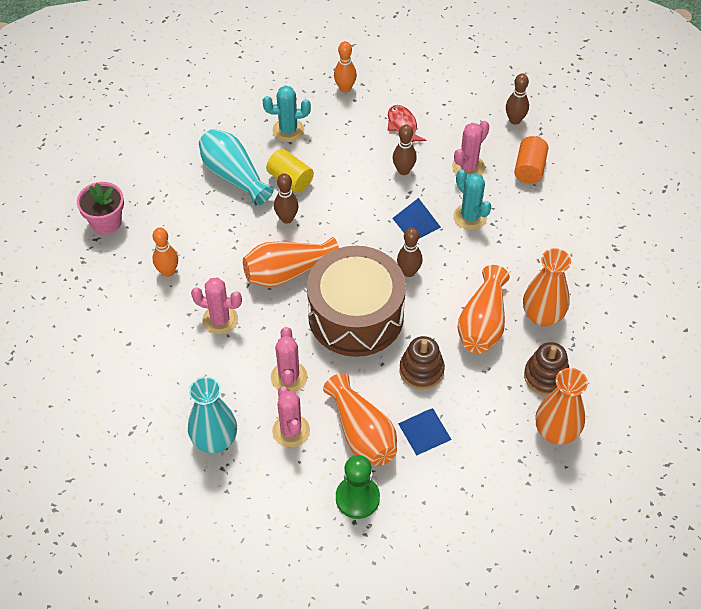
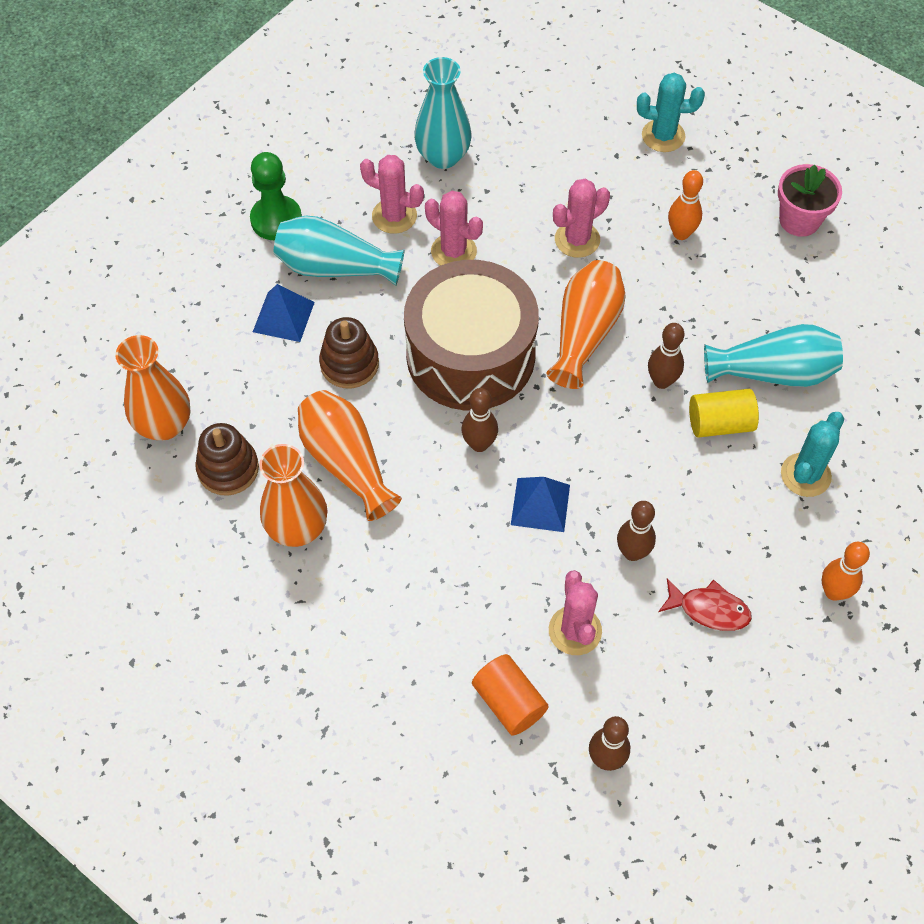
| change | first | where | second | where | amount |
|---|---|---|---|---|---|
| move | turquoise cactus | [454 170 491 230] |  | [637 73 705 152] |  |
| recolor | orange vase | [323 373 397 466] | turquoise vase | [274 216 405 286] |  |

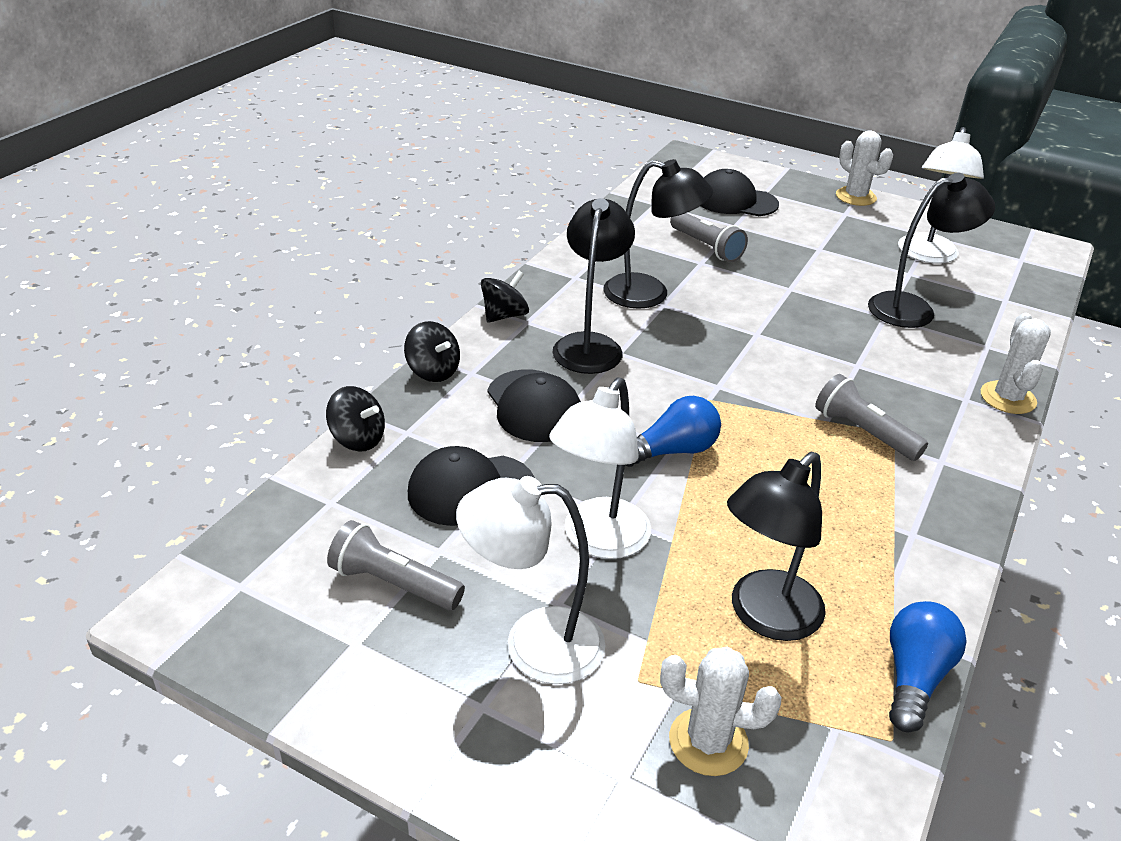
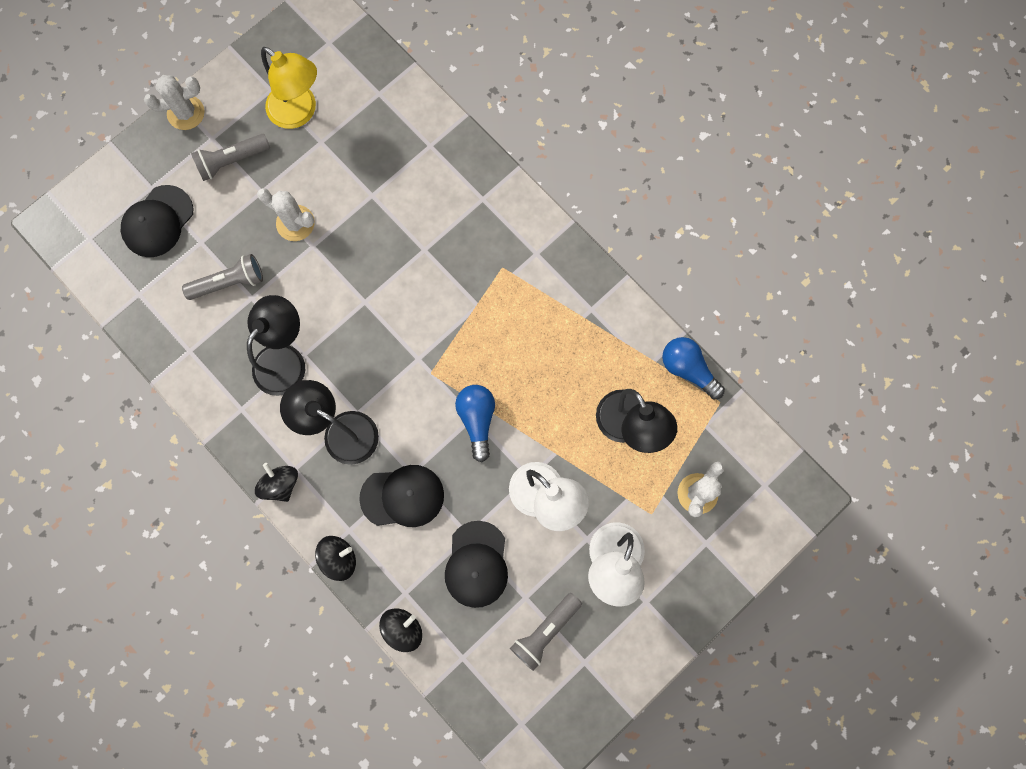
| change | first | where | second | where | amount |
|---|---|---|---|---|---|
| recolor | white lamp | [898 127 984 264] | yellow lamp | [261 47 317 129] |  |
| delete | black lamp | [868 173 995 328] |  |  |  |
| move | white cactus | [981 313 1051 414] |  | [257 188 315 241] |  |
| move | grey flashlight | [815 374 928 461] |  | [191 134 270 181] |  |

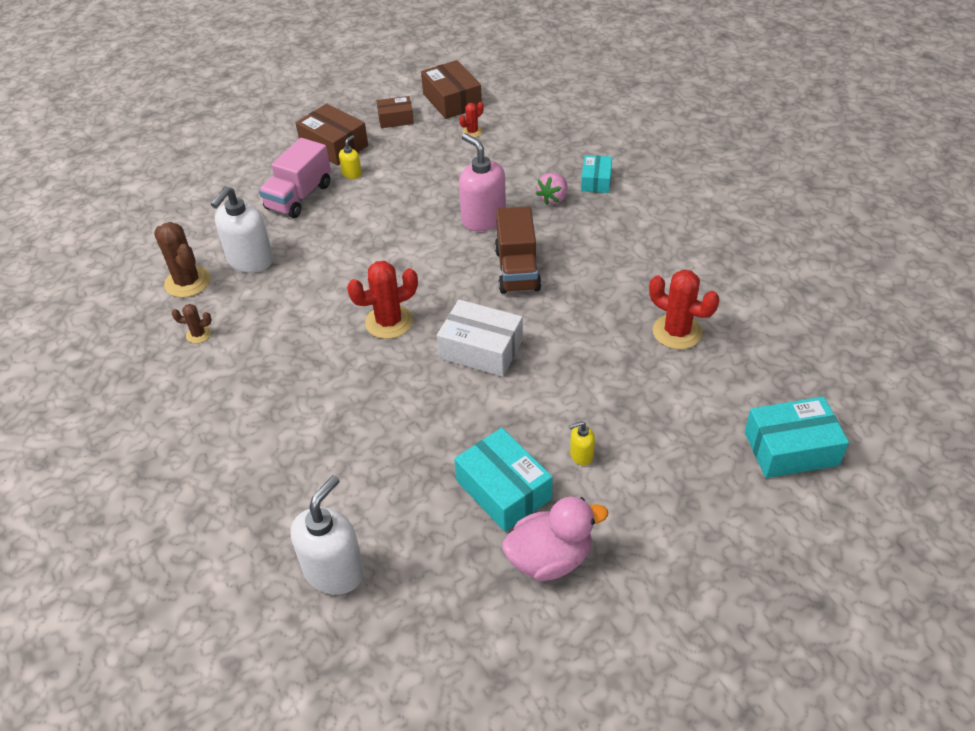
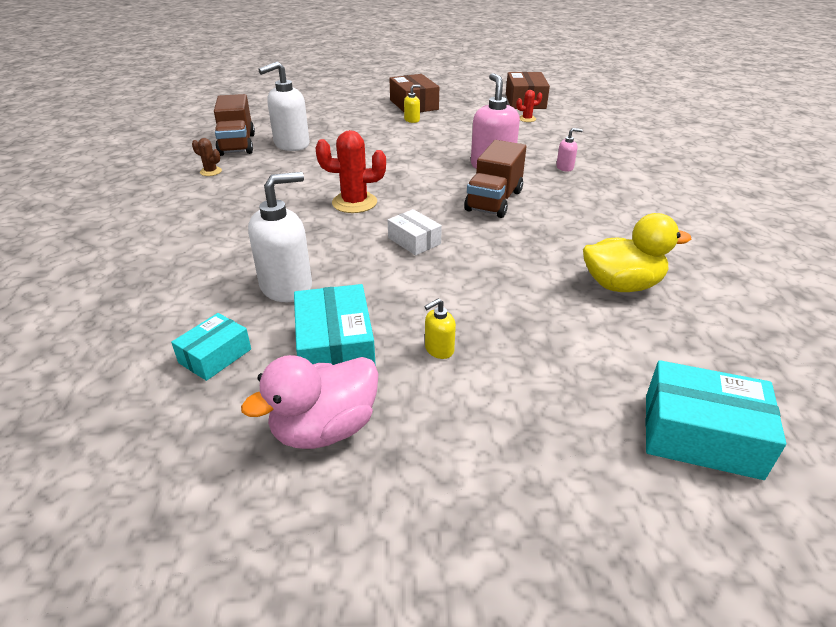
| change | first | where | second | where | amount |
|---|---|---|---|---|---|
| delete | brown box | [376 96 414 128] |  |  |  |
| delete | pink truck | [259 138 331 218] |  |  |  |
| move | turquoise box | [581 155 612 193] |  | [171 313 251 381] |  |
| replace | pink strawberry | [536 173 567 205] | pink soap dispenser | [556 128 583 172] |  |
| replace | brown cactus | [154 222 210 298] | brown truck | [214 94 255 156] |  |
| replace | red cactus | [649 269 719 349] | yellow duck | [583 213 691 292] |  |
| resize | white box | [437 300 523 377] |  | [388 209 442 255] | x0.62 |
| rotate | yellow soap dispenser | [569 421 595 466] |  | [424 298 456 359] | 45 degrees counterclockwise |
| move | white soap dispenser | [290 475 365 595] |  | [248 172 312 302] |  |
| rotate | pink duck | [502 496 608 581] |  | [241 355 379 449] | 135 degrees clockwise |

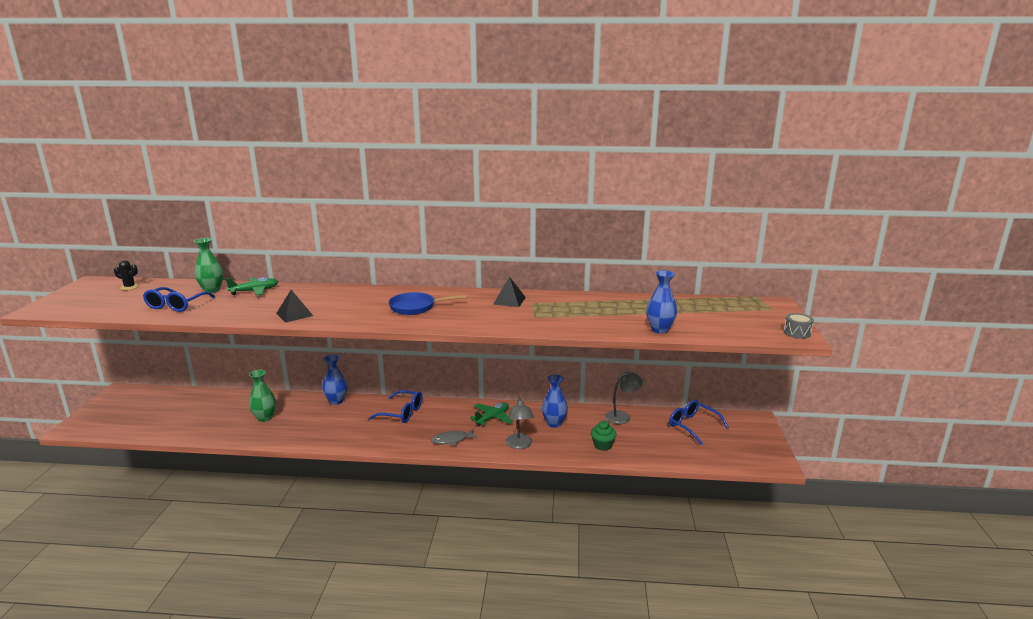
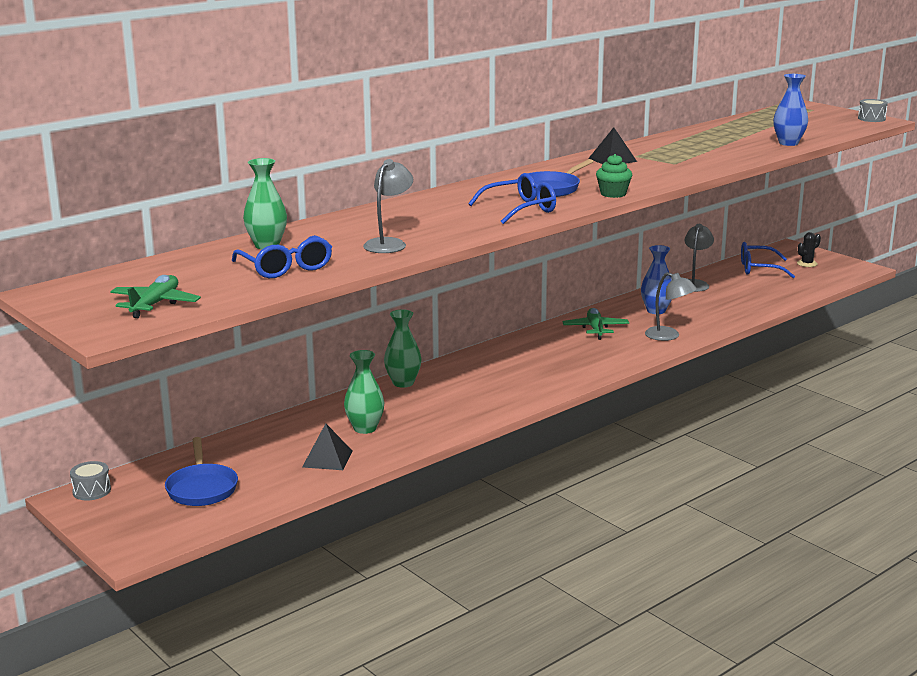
| change | first | where | second | where | amount |
|---|---|---|---|---|---|
| move | black cactus | [114 260 139 290] |  | [797 232 821 267] |  |
| move | green plane | [226 277 278 295] |  | [110 275 201 318] |  |
| move | black pyramid | [276 290 313 323] |  | [302 423 352 470] |  |
| recolor | blue vase | [322 355 347 405] | green vase | [384 309 422 388] |  |
| move | blue glasses | [368 390 422 423] |  | [468 173 556 224] |  |
| move | green cupcake | [591 421 616 451] |  | [596 154 632 198] |  |
| delete | grey fish | [431 429 478 445] |  |  |  |
| insert |  |  | grey lamp | [363 159 413 253] |  |
| insert |  |  | blue pan | [165 437 238 506] |  |
| insert |  |  | grey drum | [70 461 111 500] |  |

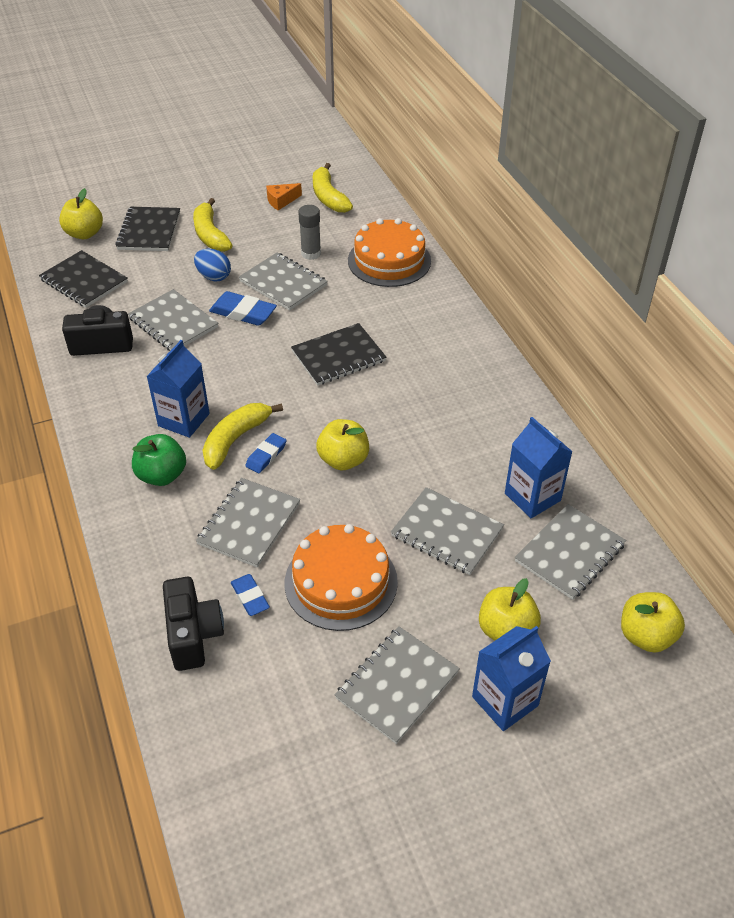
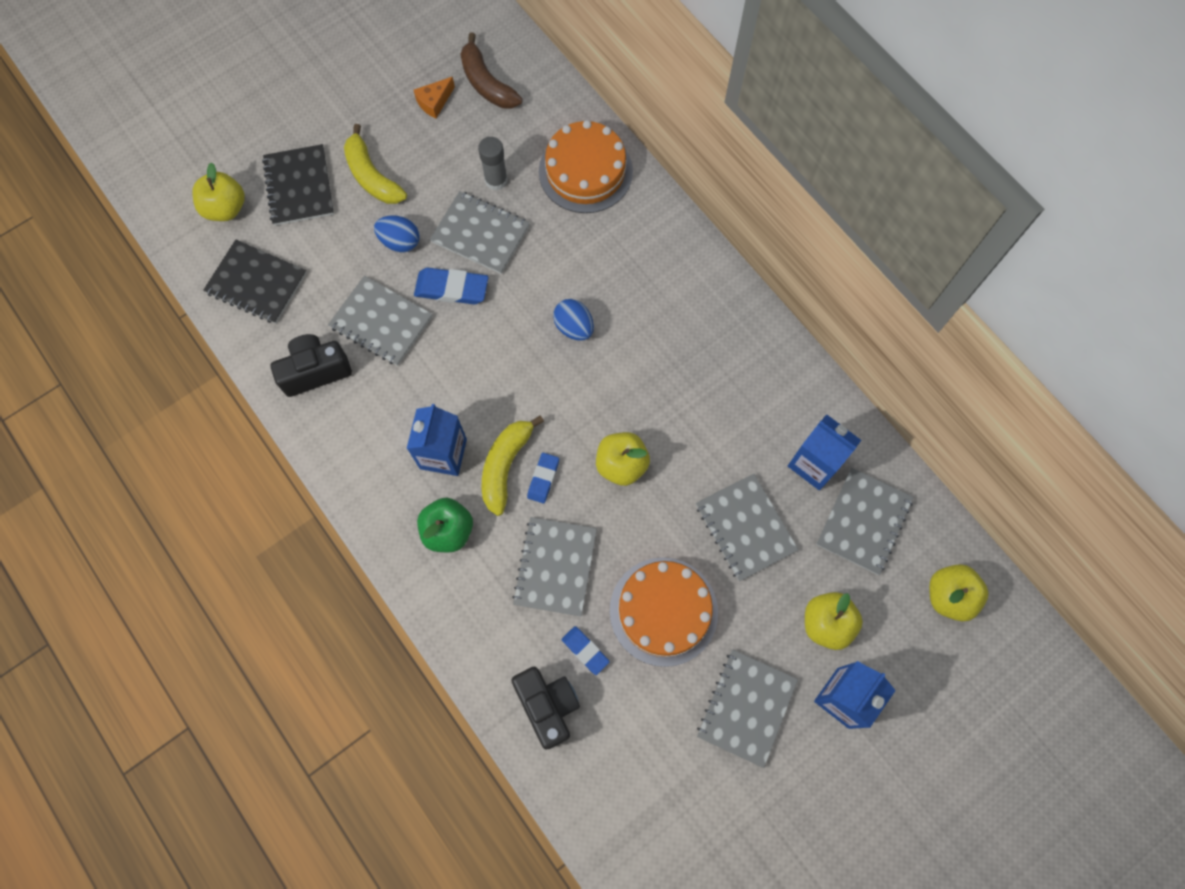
| change | first | where | second | where | amount |
|---|---|---|---|---|---|
| recolor | yellow banana | [313 163 353 213] | brown banana | [461 33 523 108] |  |
| replace | black notebook | [291 323 386 386] | blue egg | [553 299 594 341] |  |
| rotate | grey notebook | [391 487 504 575] |  | [696 474 799 581] | 45 degrees clockwise |

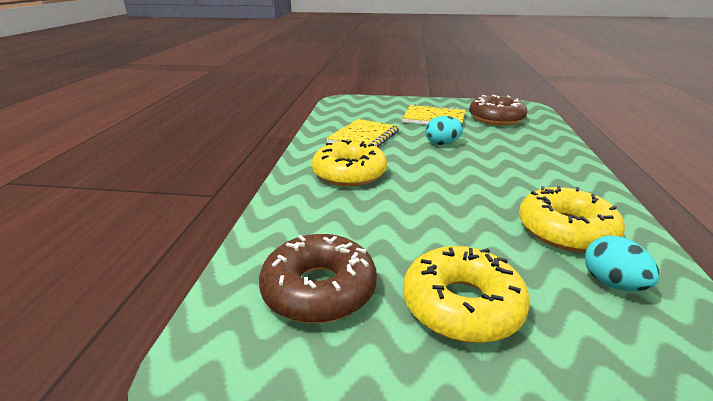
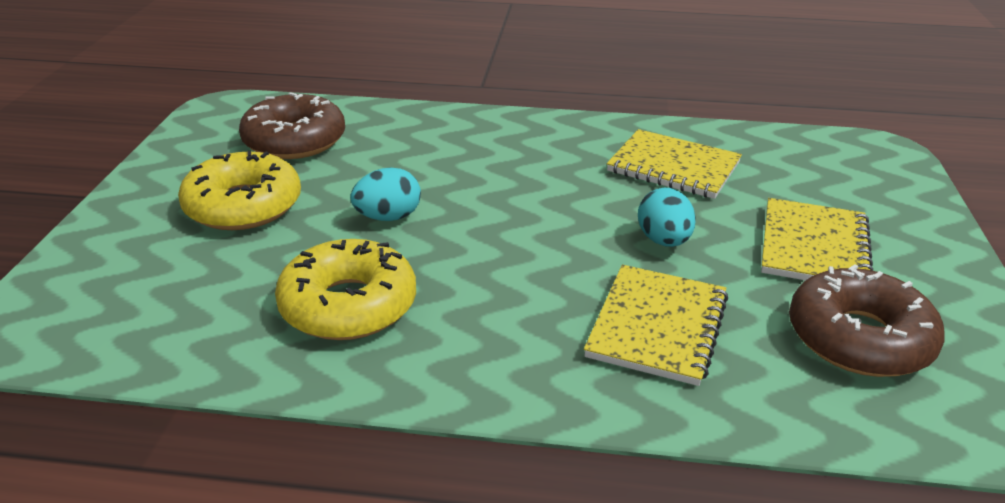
| change | first | where | second | where | amount |
|---|---|---|---|---|---|
| delete | yellow donut | [312 140 387 187] |  |  |  |
| move | turquoise egg | [585 236 660 291] |  | [350 167 421 221] |  |
| insert |  |  | yellow notebook | [584 265 728 386] |  |

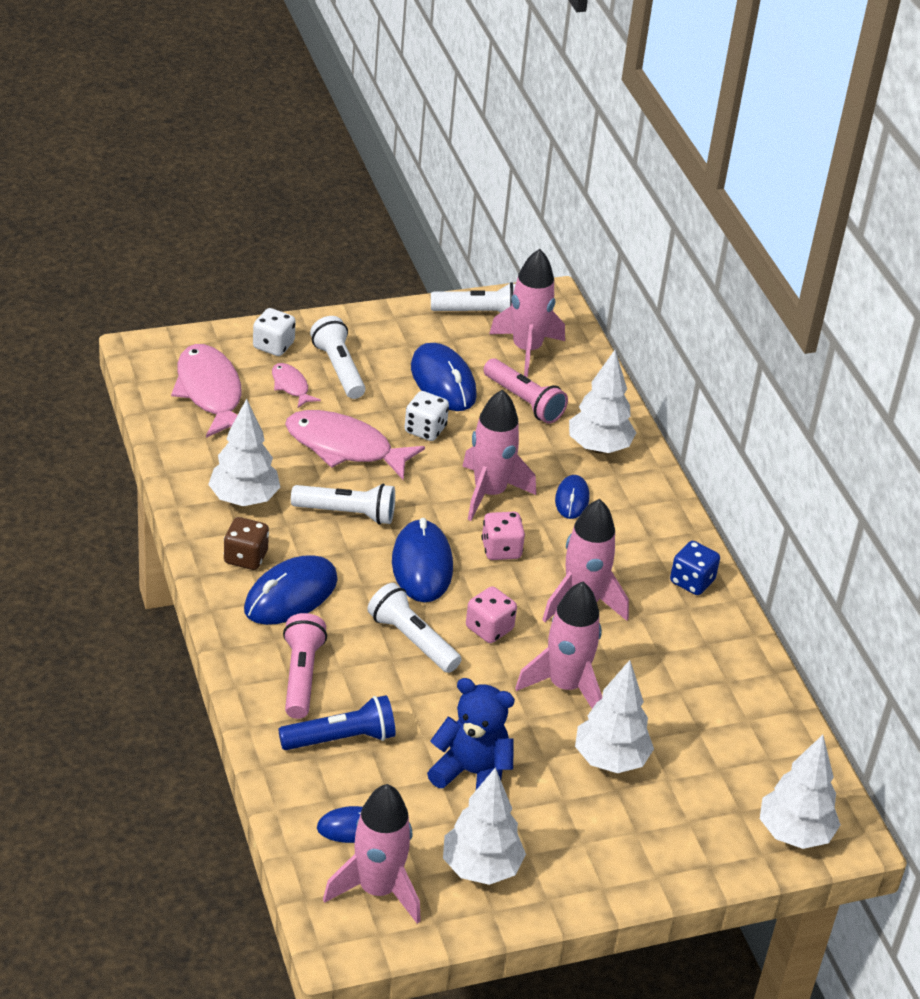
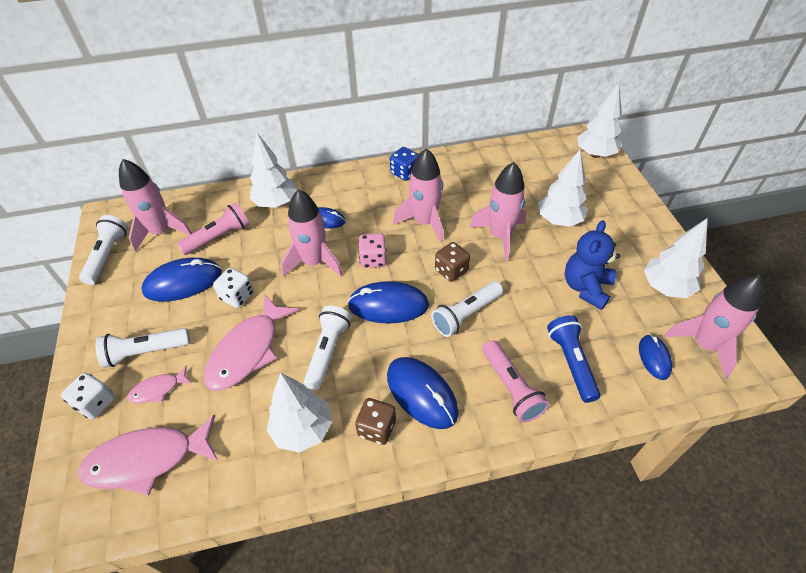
| change | first | where | second | where | amount |
|---|---|---|---|---|---|
| recolor | pink dice | [466 586 517 643] | brown dice | [435 242 470 282] |  |
| rotate | pink flashlight | [283 613 327 719] |  | [482 340 549 422] | 120 degrees counterclockwise |

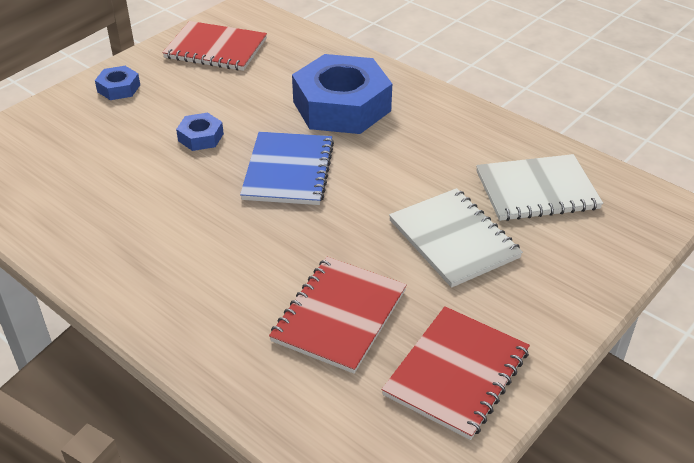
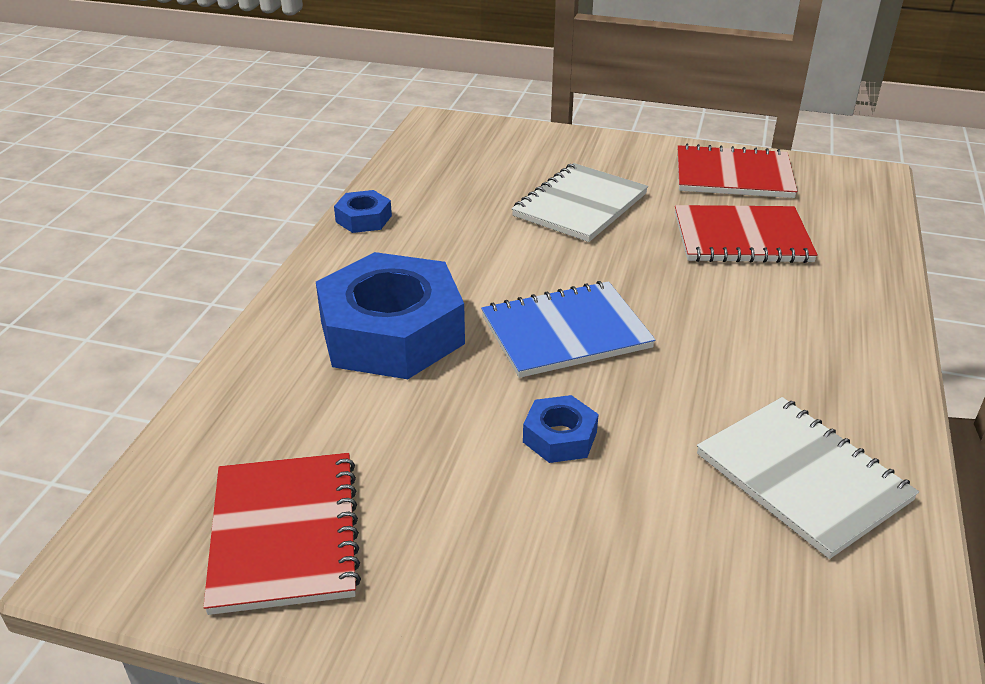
| change | first | where | second | where | amount |
|---|---|---|---|---|---|
| move | blue nut | [95 66 140 100] |  | [334 190 392 233] |  |
| move | white notebook | [476 154 603 221] |  | [697 397 919 559] |  |

